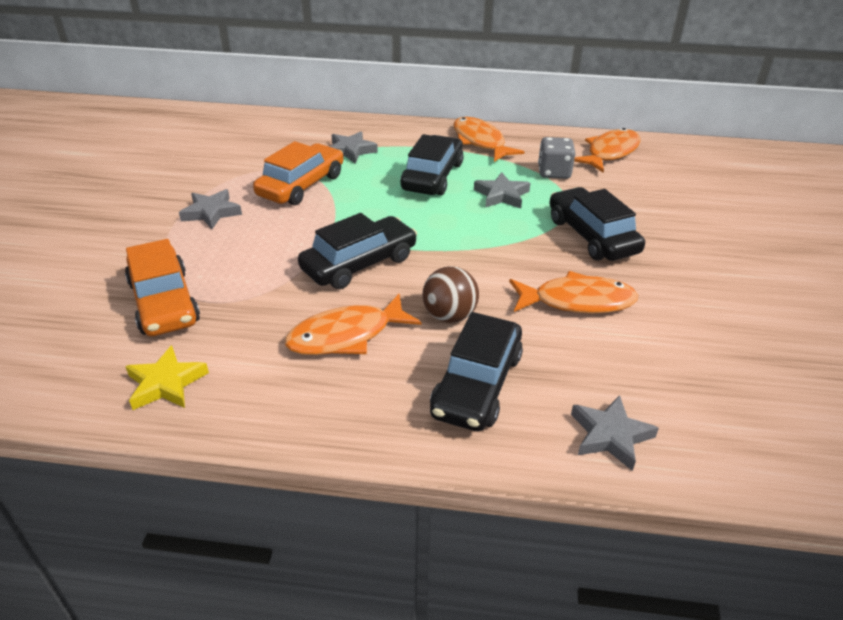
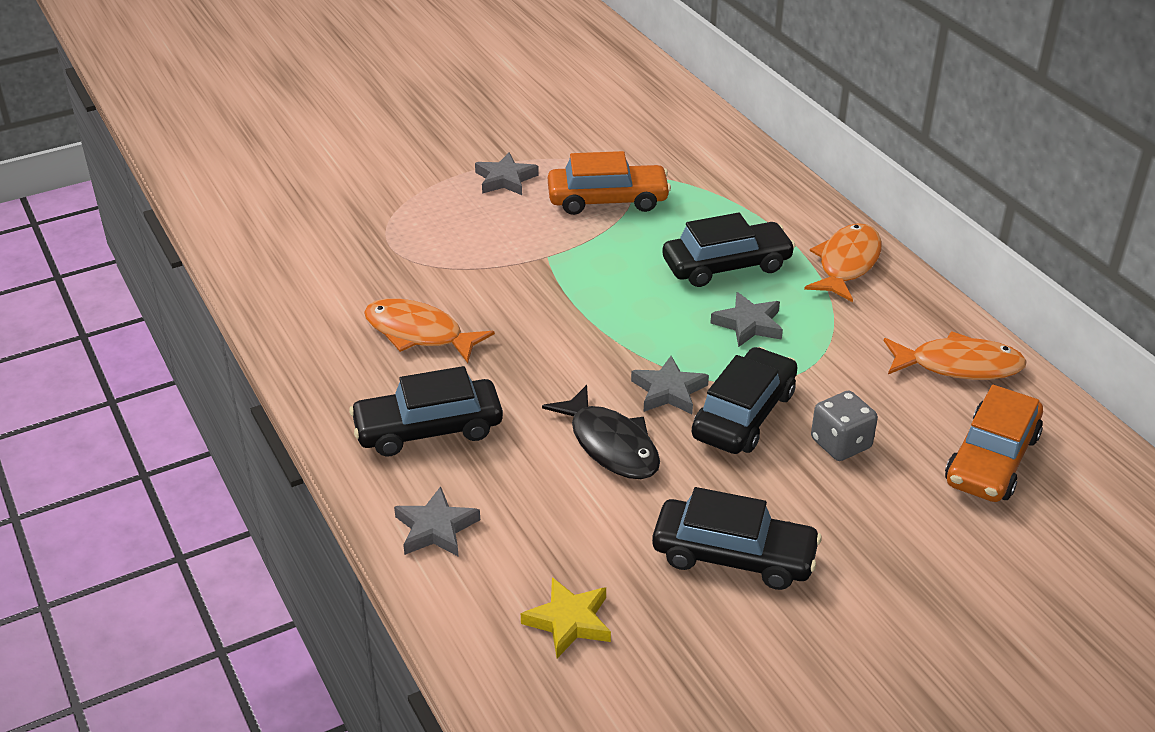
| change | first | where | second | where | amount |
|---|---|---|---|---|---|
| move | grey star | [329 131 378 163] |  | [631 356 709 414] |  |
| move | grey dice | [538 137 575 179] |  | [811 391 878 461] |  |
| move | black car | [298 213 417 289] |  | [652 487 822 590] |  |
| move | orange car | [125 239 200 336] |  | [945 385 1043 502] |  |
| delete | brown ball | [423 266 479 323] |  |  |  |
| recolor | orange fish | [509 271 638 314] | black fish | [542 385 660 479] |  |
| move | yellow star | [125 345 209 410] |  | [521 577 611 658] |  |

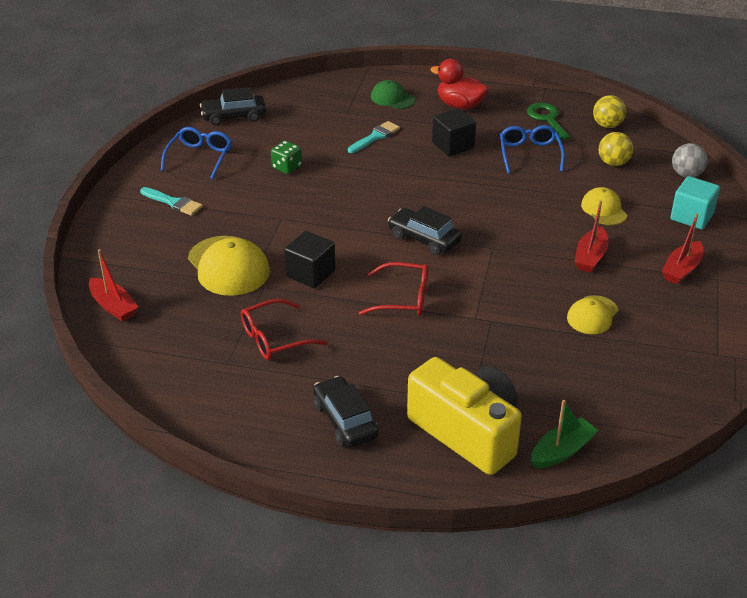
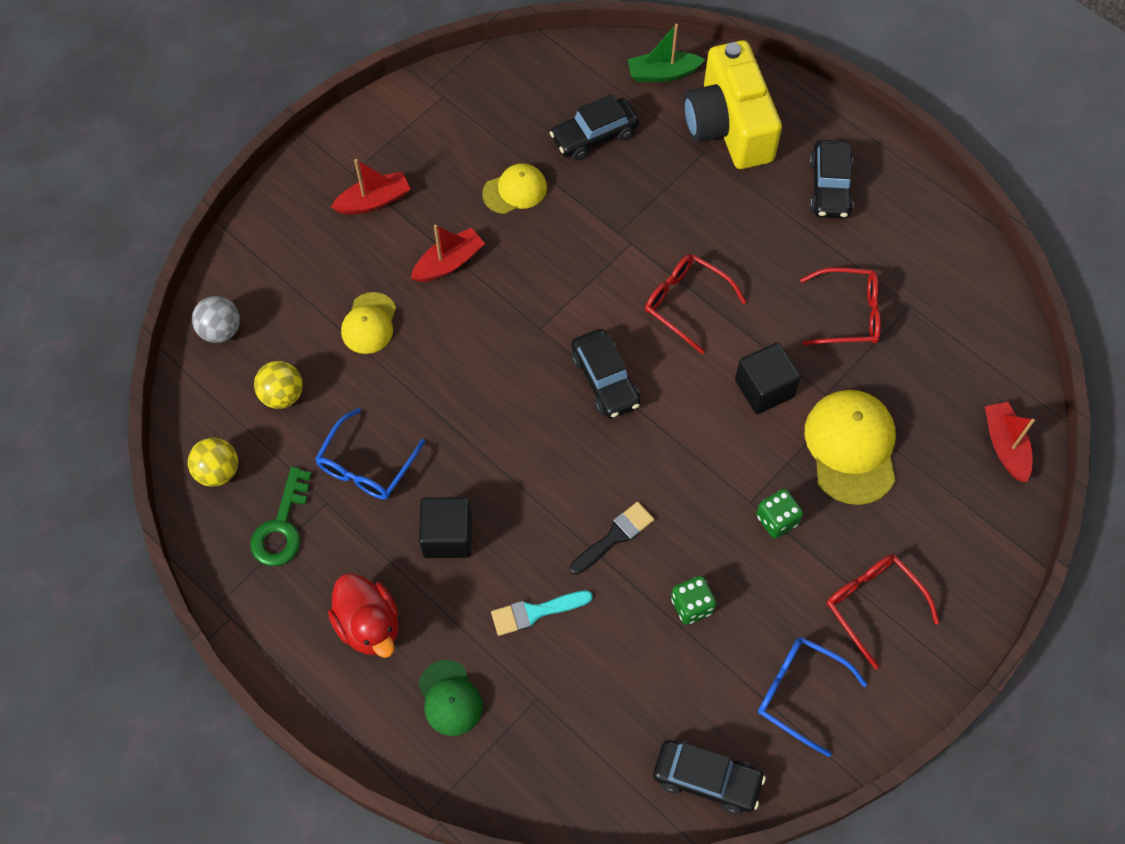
| change | first | where | second | where | amount |
|---|---|---|---|---|---|
| rotate | blue glasses | [161 127 232 180] |  | [758 637 868 757] | 75 degrees clockwise |
| delete | turquoise cube | [670 176 720 230] |  |  |  |
| replace | turquoise brush | [140 187 203 216] | red glasses | [827 555 939 669] |  |
| insert |  |  | black car | [550 94 639 160] |  |
| insert |  |  | green dice | [756 489 803 538] |  |
| insert |  |  | black brush | [570 502 654 575] |  |

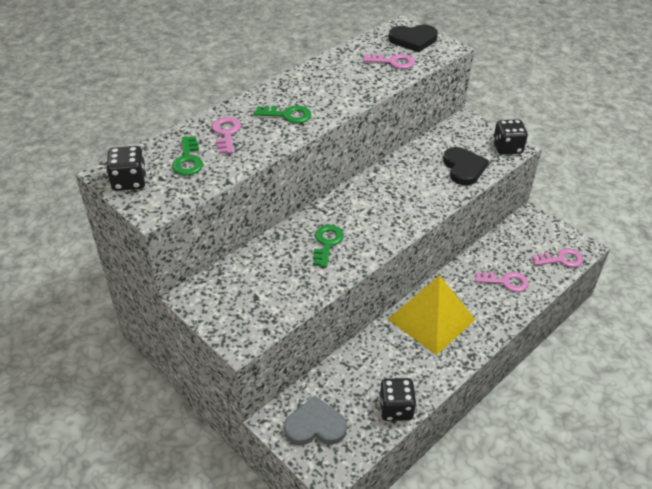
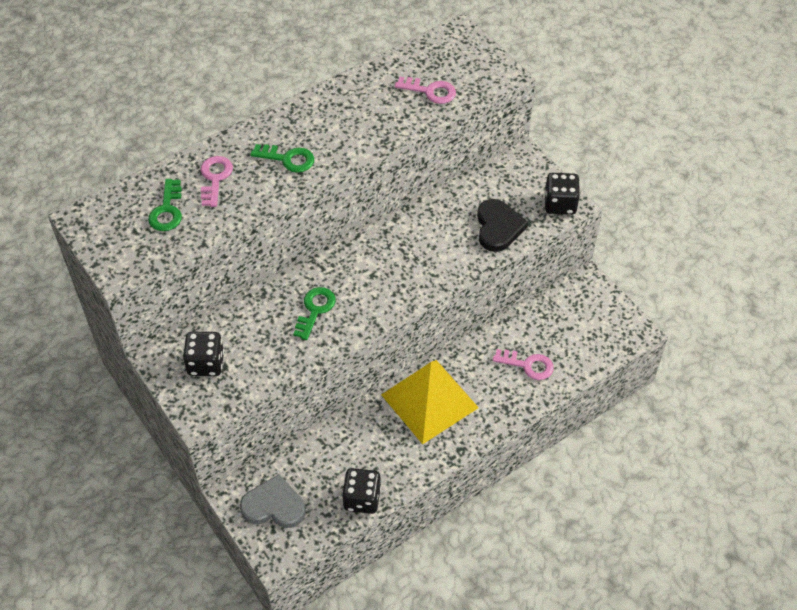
| change | first | where | second | where | amount |
|---|---|---|---|---|---|
| delete | black heart | [389 25 438 52] |  |  |  |
| move | black dice | [106 146 146 191] |  | [183 332 224 376] |  |
| delete | pink key | [532 248 583 267] |  |  |  |

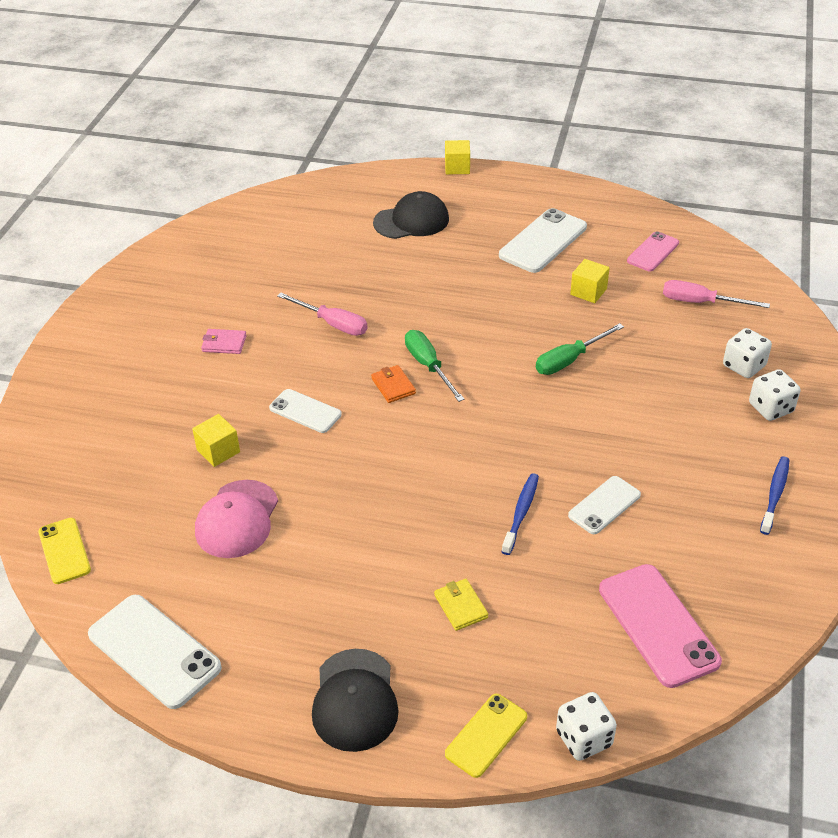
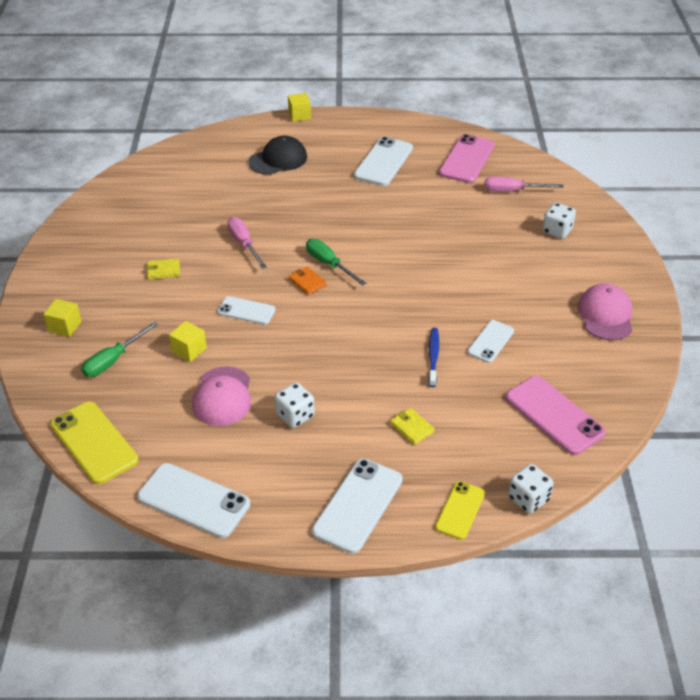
| change | first | where | second | where | amount |
|---|---|---|---|---|---|
| resize | pink phone | [627 231 679 271] |  | [439 134 495 183] | x1.65 |
| move | yellow cube | [570 259 610 303] |  | [43 299 82 337] |  |
| rotate | pink screwdriver | [277 293 367 336] |  | [227 217 267 269] | 135 degrees counterclockwise |
| move | green screwdriver | [536 323 624 375] |  | [81 322 158 377] |  |
| recolor | pink wallet | [201 329 247 354] | yellow wallet | [146 259 180 279] |  |
| move | white dice | [749 369 800 421] |  | [275 382 315 428] |  |
| replace | blue toothbrush | [760 457 789 535] | pink cap | [578 283 632 340] |  |
| resize | yellow phone | [38 518 91 584] |  | [50 401 139 484] | x1.65 |
| replace | black cap | [312 649 399 752] | white phone | [312 458 403 554] |  |

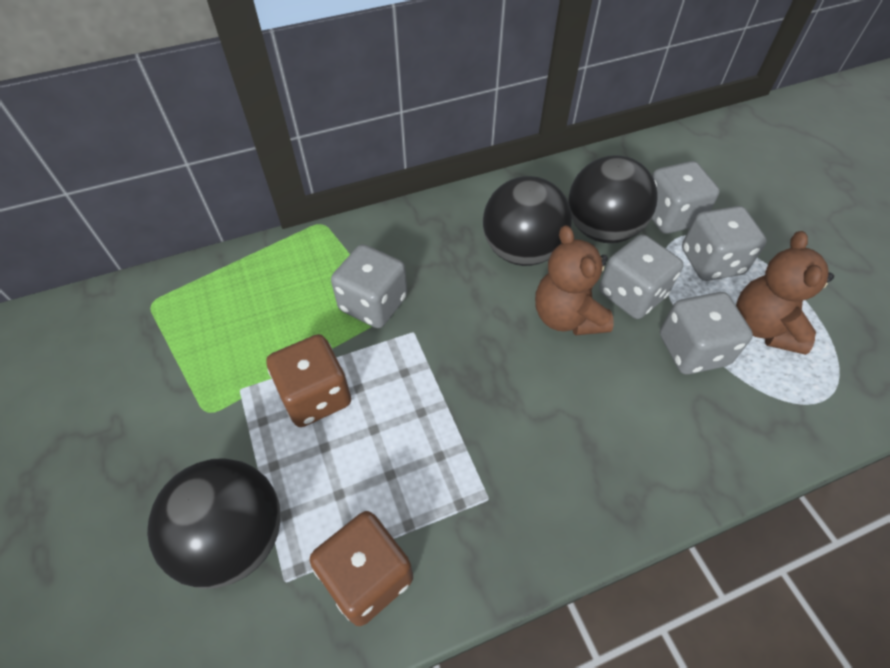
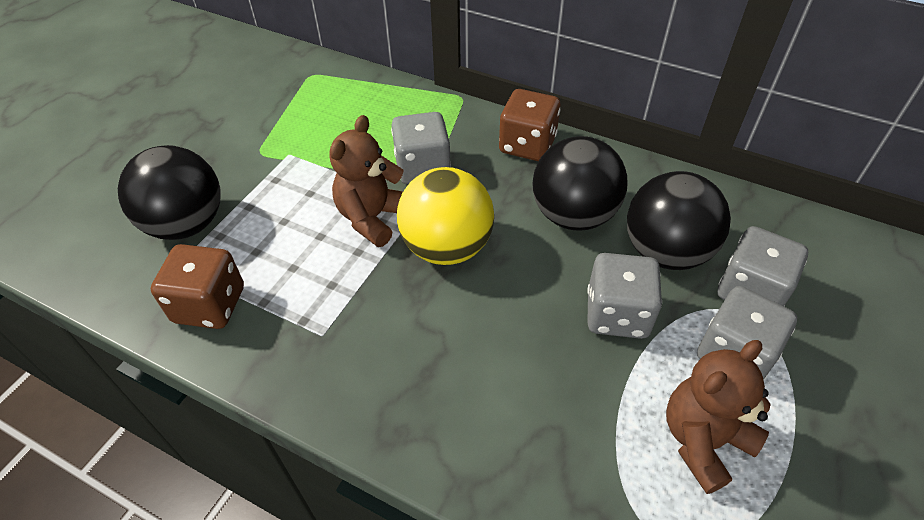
| change | first | where | second | where | amount |
|---|---|---|---|---|---|
| move | brown teddy bear | [535 225 614 336] |  | [329 115 404 247] |  |
| delete | grey dice | [660 292 753 375] |  |  |  |
| move | brown dice | [266 334 351 427] |  | [499 89 561 161] |  |
| insert |  |  | yellow ball | [397 167 494 265] |  |

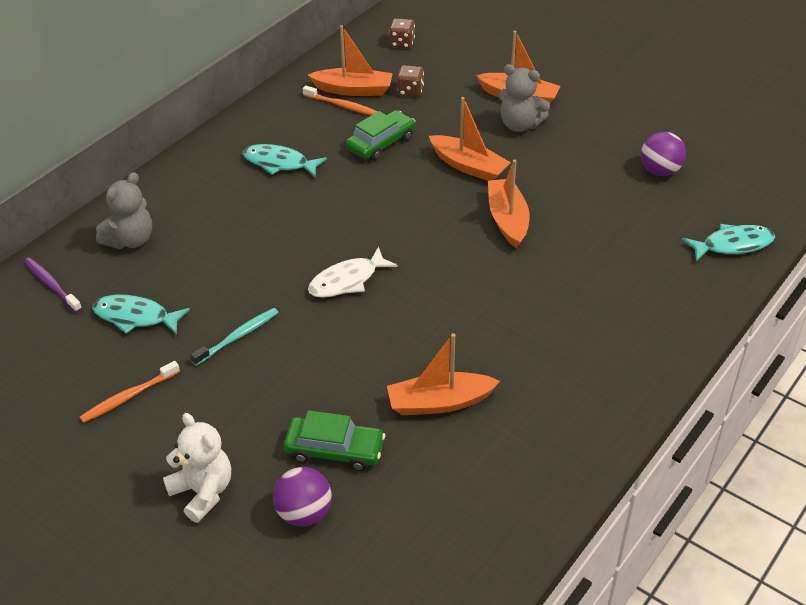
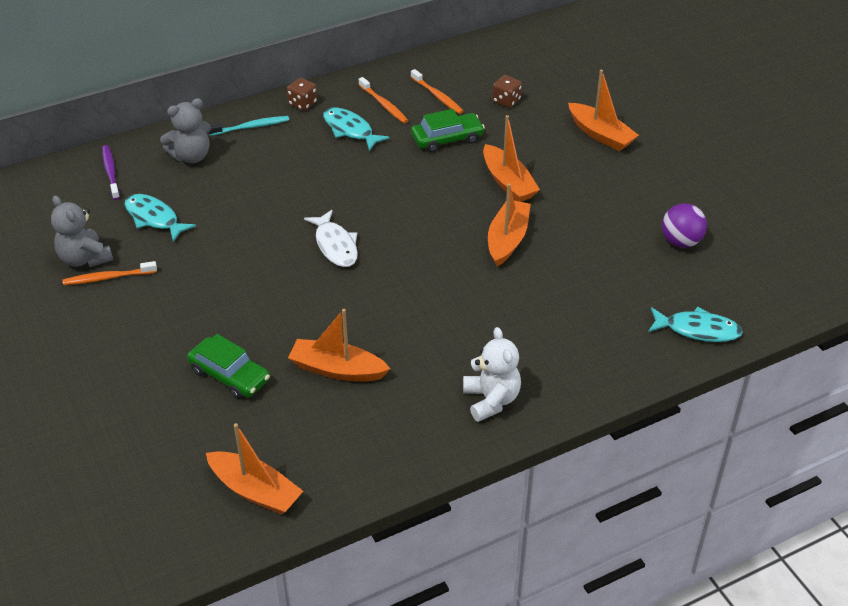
| change | first | where | second | where | amount |
|---|---|---|---|---|---|
| move | brown dice | [389 18 415 49] |  | [287 78 317 111] |  |
| move | orange boat | [308 25 393 96] |  | [206 423 303 515] |  |
| move | grey teddy bear | [498 64 550 132] |  | [51 195 113 267] |  |
| rotate | white fish | [308 247 398 298] |  | [304 210 358 267] | 105 degrees counterclockwise |
| move | turquoise toothbrush | [190 308 279 366] |  | [209 116 289 136] |  |
| move | white teddy bear | [163 413 231 523] |  | [463 327 521 422] |  |
| delete | purple ball | [273 467 332 526] |  |  |  |
| insert |  |  | orange toothbrush | [359 77 408 123] |  |

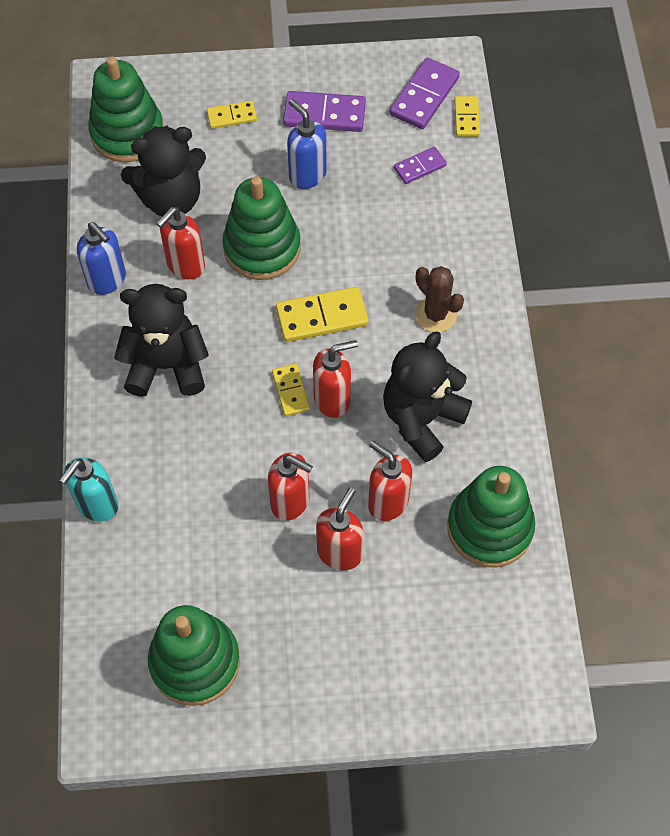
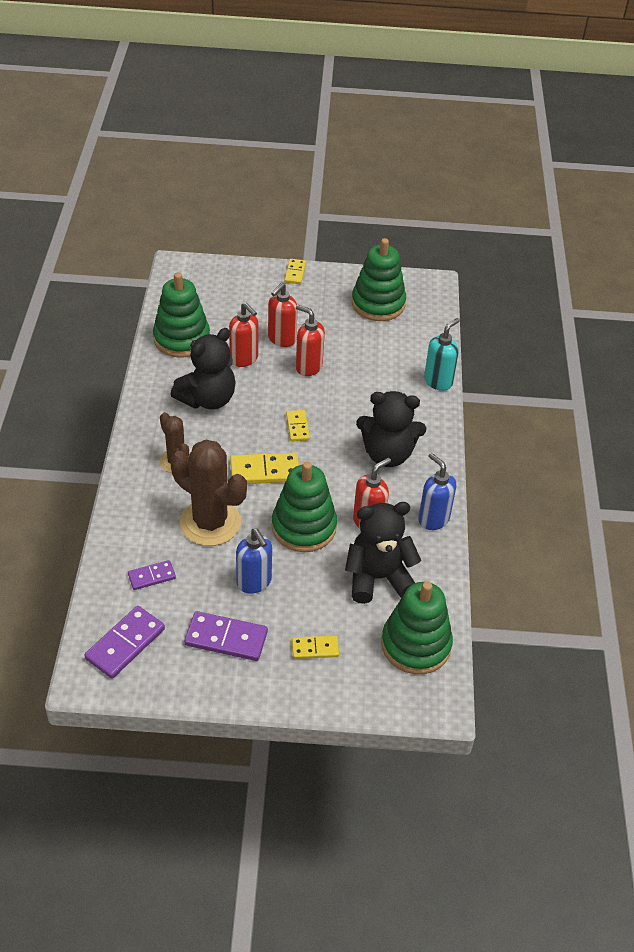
| change | first | where | second | where | amount |
|---|---|---|---|---|---|
| move | yellow domino | [454 96 480 137] |  | [284 259 306 284] |  |
| delete | red soap dispenser | [313 340 358 418] |  |  |  |
| insert |  |  | brown cactus | [170 440 247 546] |  |

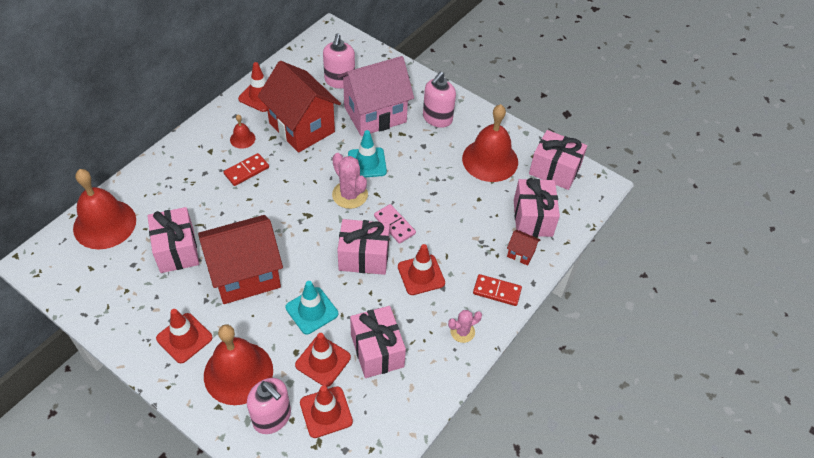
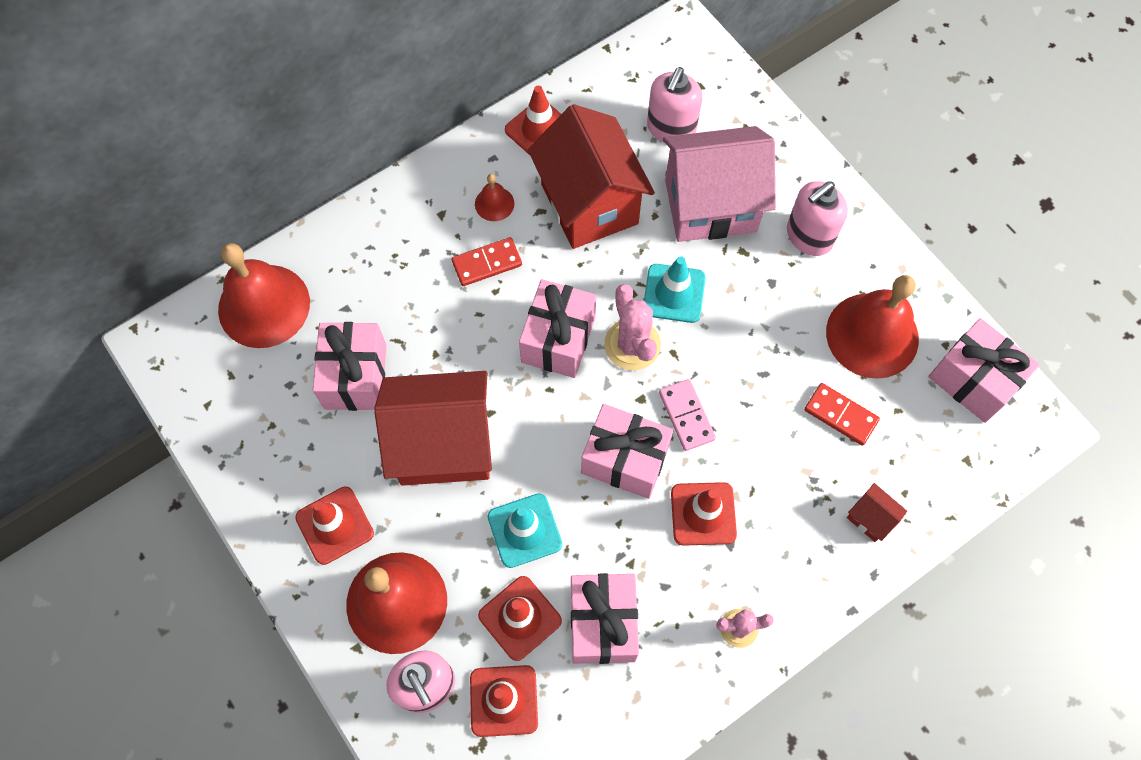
| change | first | where | second | where | amount |
|---|---|---|---|---|---|
| move | pink gift | [514 178 560 237] |  | [519 279 596 378] |  |
| move | red domino | [473 274 522 306] |  | [804 383 880 445] |  |

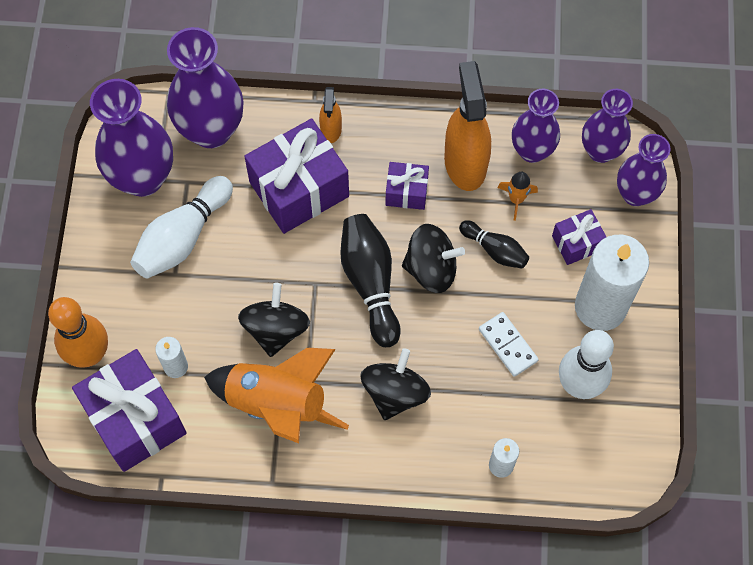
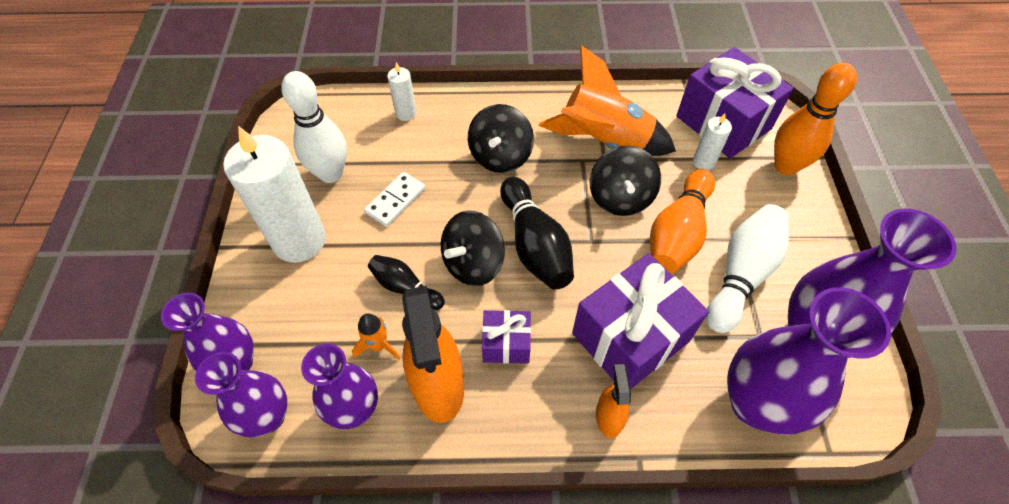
| change | first | where | second | where | amount |
|---|---|---|---|---|---|
| delete | purple gift | [552 209 606 265] |  |  |  |
| rotate | black spinning top | [402 224 465 293] |  | [441 210 505 286] | 45 degrees counterclockwise |
| rotate | white domino | [479 312 539 377] |  | [364 172 425 227] | 75 degrees clockwise |
| insert |  |  | orange bowling pin | [650 169 715 274] |  |

